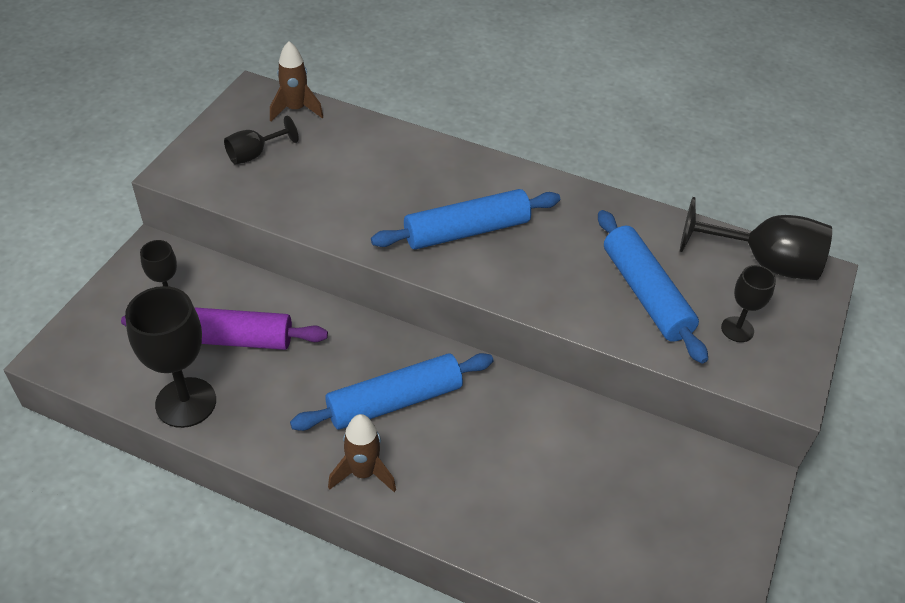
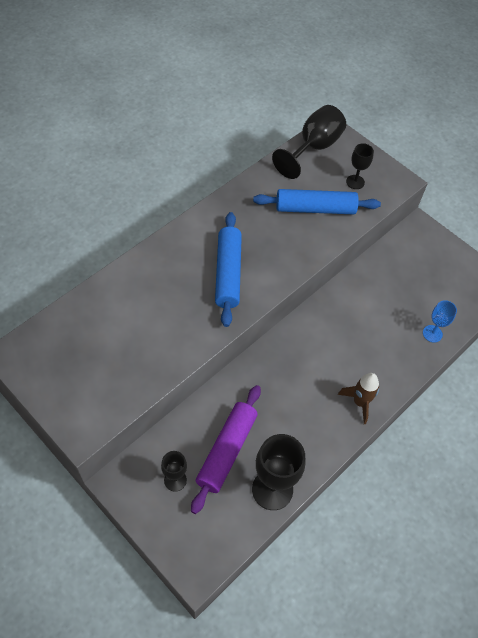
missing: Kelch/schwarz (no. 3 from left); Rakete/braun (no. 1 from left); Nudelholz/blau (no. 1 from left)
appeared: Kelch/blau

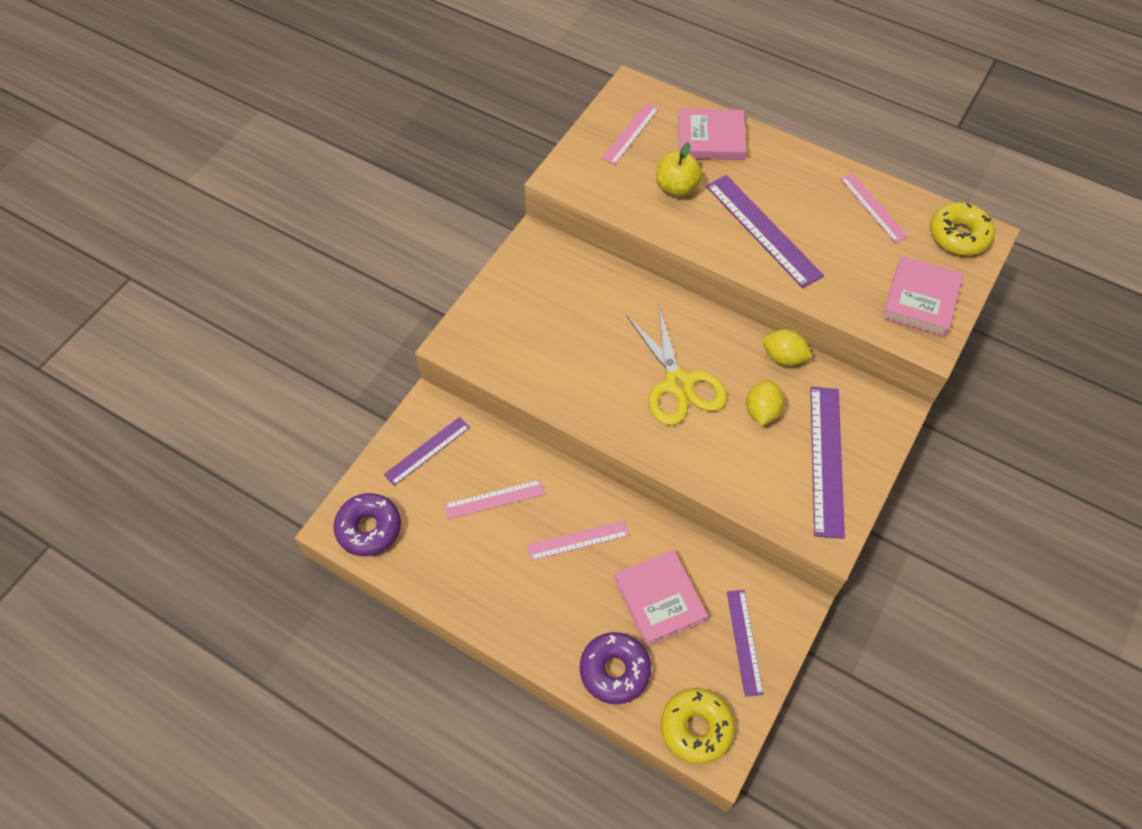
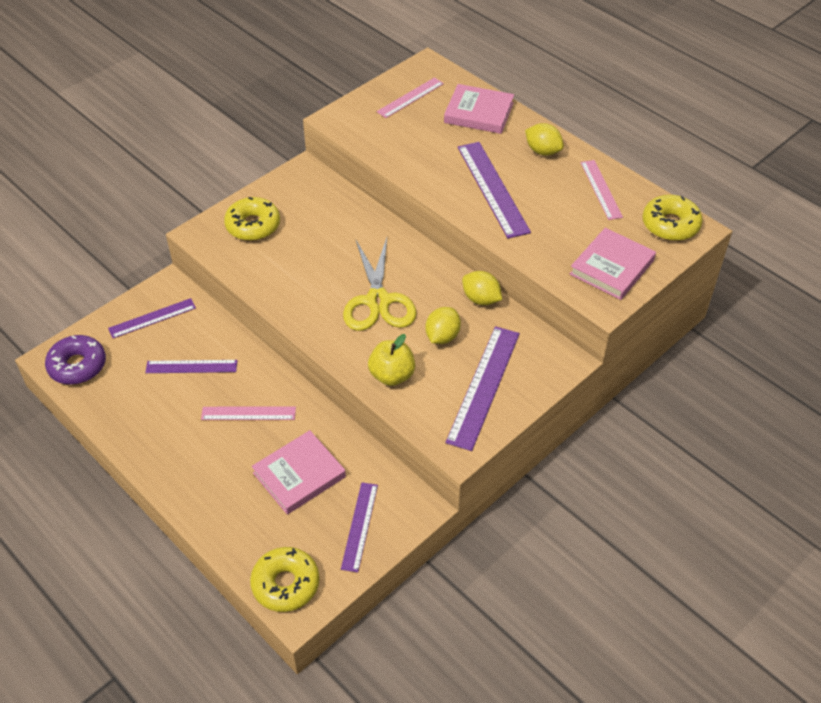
missing: Donut/lila (no. 2 from left)
appeared: Donut/gelb (no. 1 from left); Zitrone/gelb (no. 3 from left)
relocated: Apfel/gelb
colour: Lineal/rosa (no. 1 from left) to Lineal/lila (no. 2 from left)
spun: Buch/rosa (no. 1 from left) 60 degrees clockwise

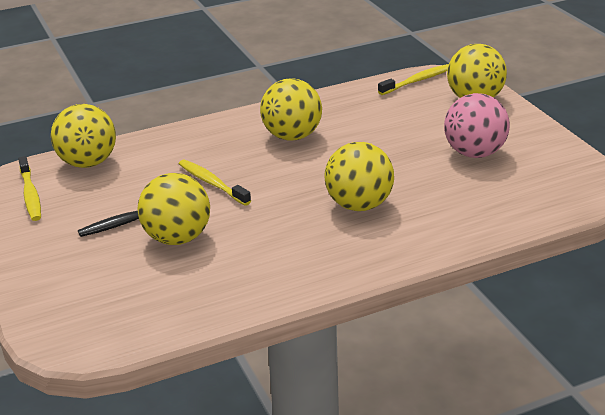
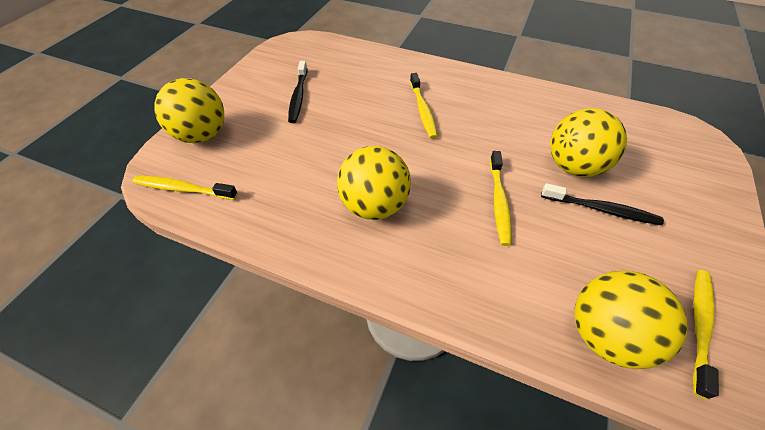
exchanged: Ball/gelb (no. 4 from left) to Zahnbürste/gelb (no. 2 from left); Ball/rosa to Zahnbürste/schwarz (no. 1 from left)

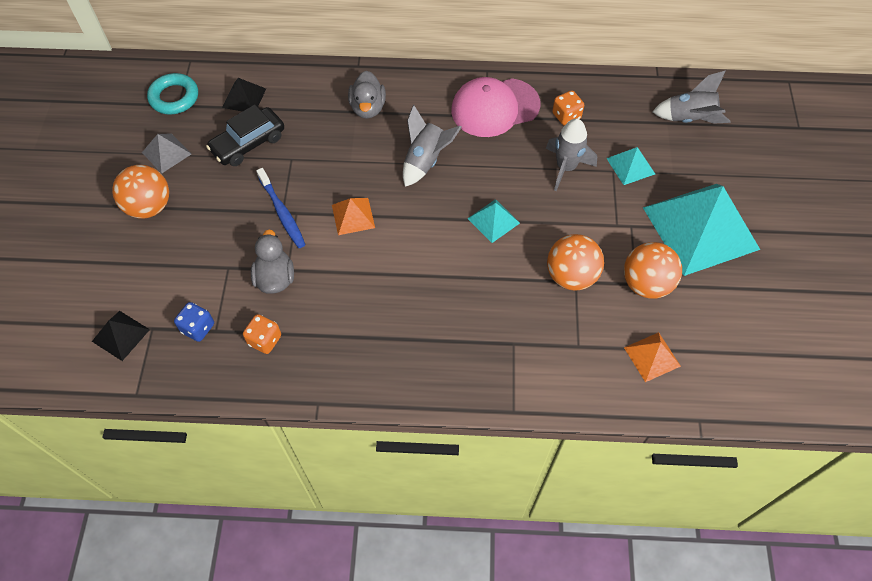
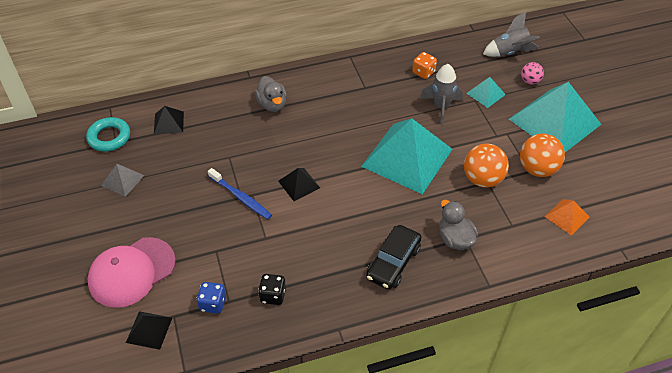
missing: Ball/orange (no. 1 from left); Rakete/grau (no. 1 from left)
appeared: Ball/rosa
relocated: Auto/schwarz; Ente/grau (no. 1 from left in the first image) to Ente/grau (no. 2 from left); Kappe/rosa
colour: Spielwürfel/orange (no. 1 from left) to Spielwürfel/schwarz; Pyramide/orange (no. 1 from left) to Pyramide/schwarz (no. 3 from left)
size: Pyramide/türkis (no. 1 from left) x2.26

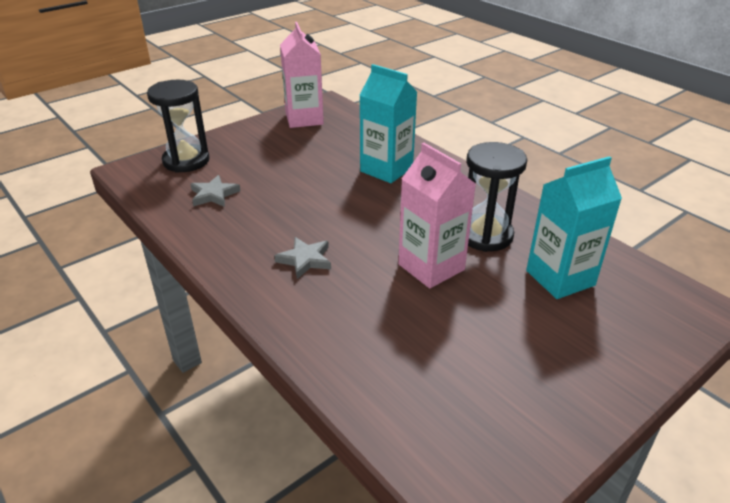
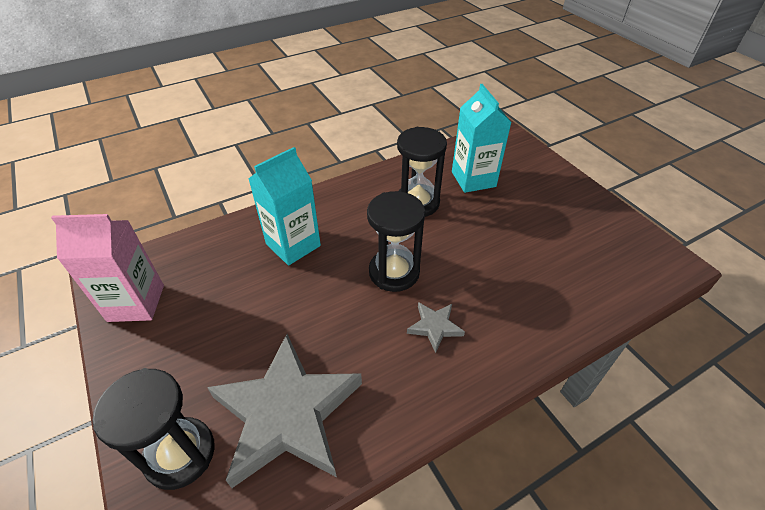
missing: Getränkekarton/rosa (no. 2 from left)
appeared: Sanduhr/schwarz (no. 2 from left)
size: Stern/grau (no. 1 from left) x2.37

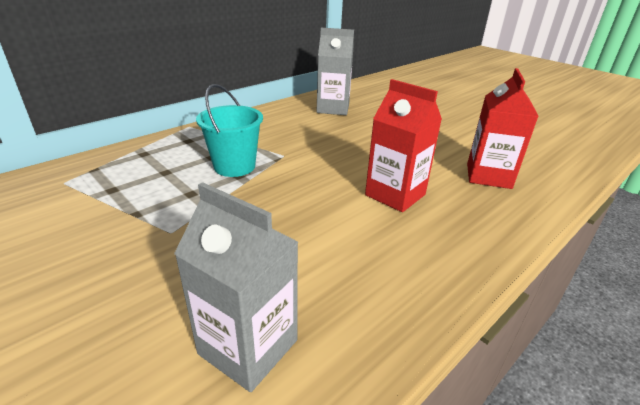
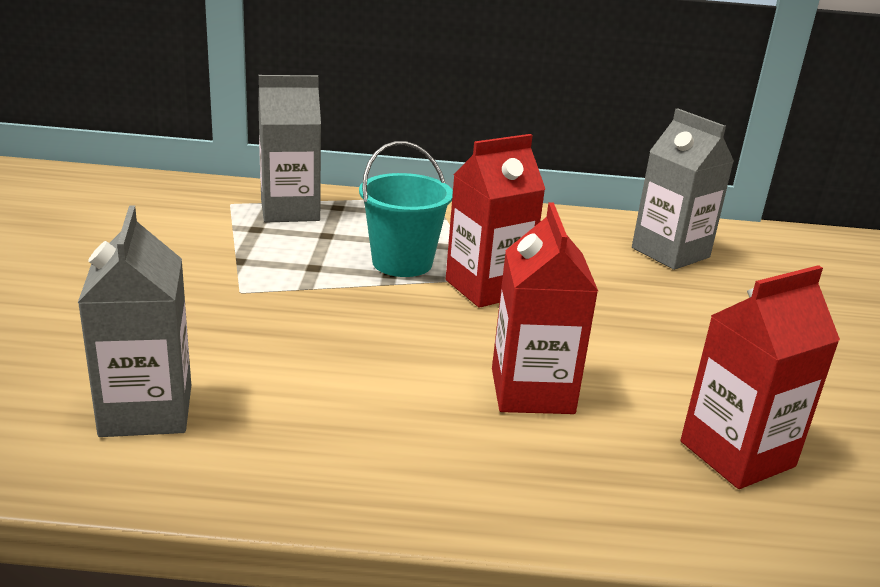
appeared: Getränkekarton/grau (no. 2 from left); Getränkekarton/rot (no. 1 from left)

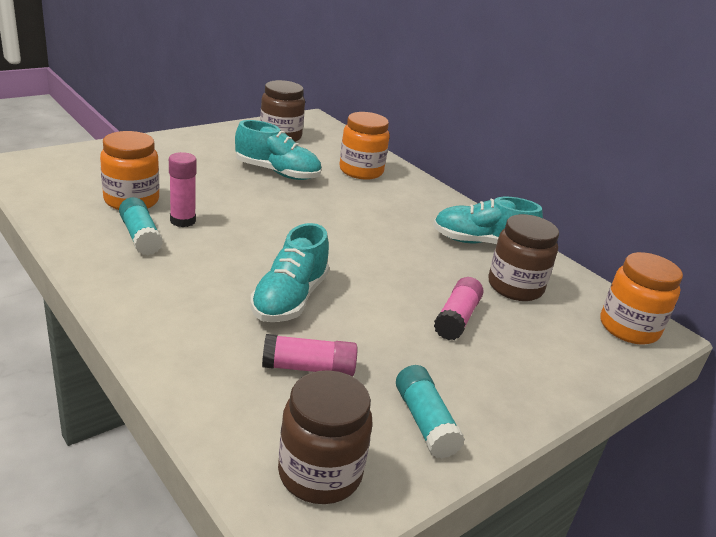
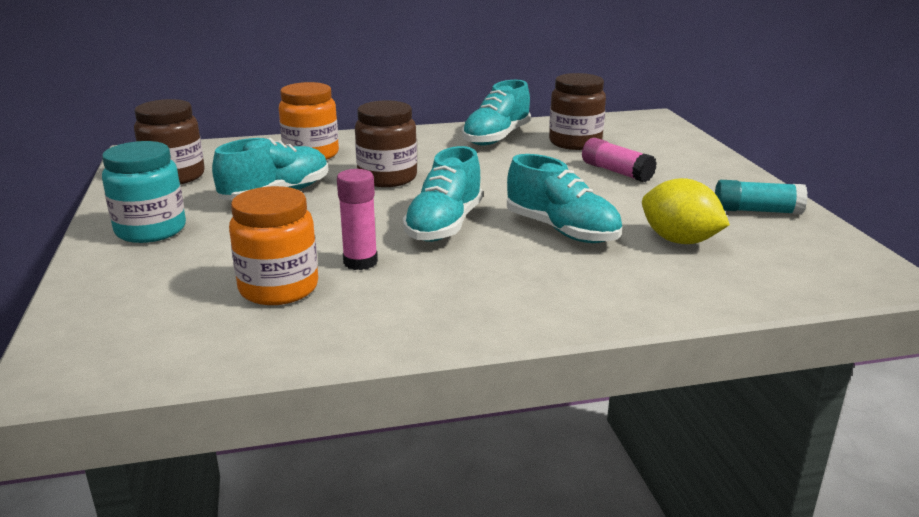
missing: Klebestift/türkis (no. 1 from left); Einmachglas/orange (no. 3 from left)
appeared: Einmachglas/türkis; Schuh/türkis (no. 2 from left)
relocated: Einmachglas/braun (no. 2 from left)
exchanged: Klebestift/rosa (no. 2 from left) to Zitrone/gelb

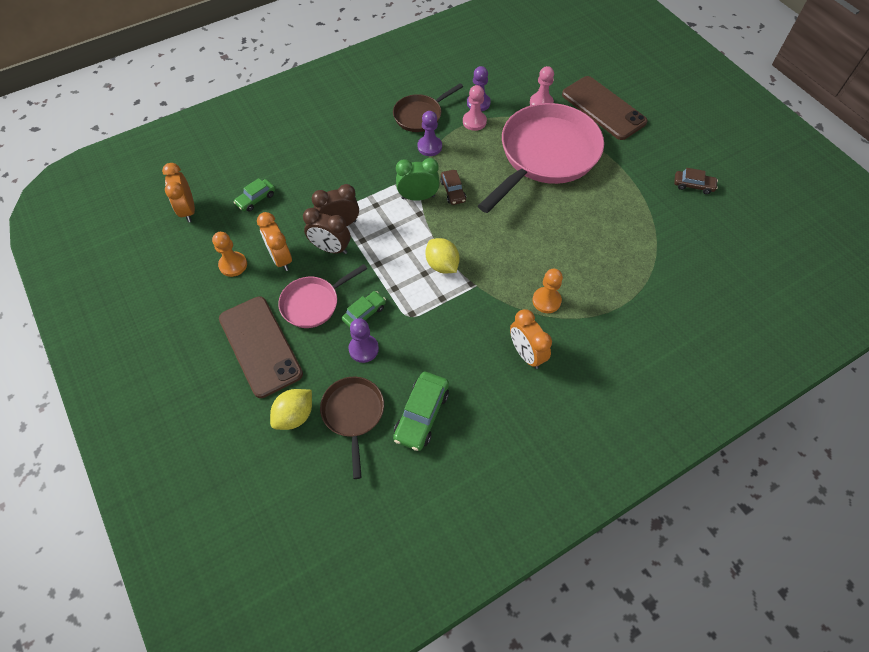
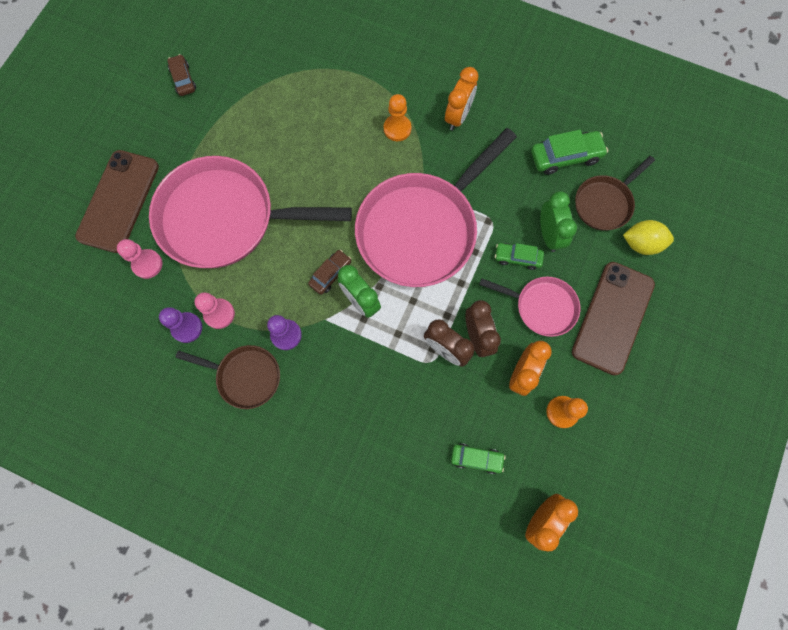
exchanged: Bauer/lila (no. 1 from left) to Wecker/grün (no. 2 from left); Zitrone/gelb (no. 2 from left) to Pfanne/rosa (no. 2 from left)

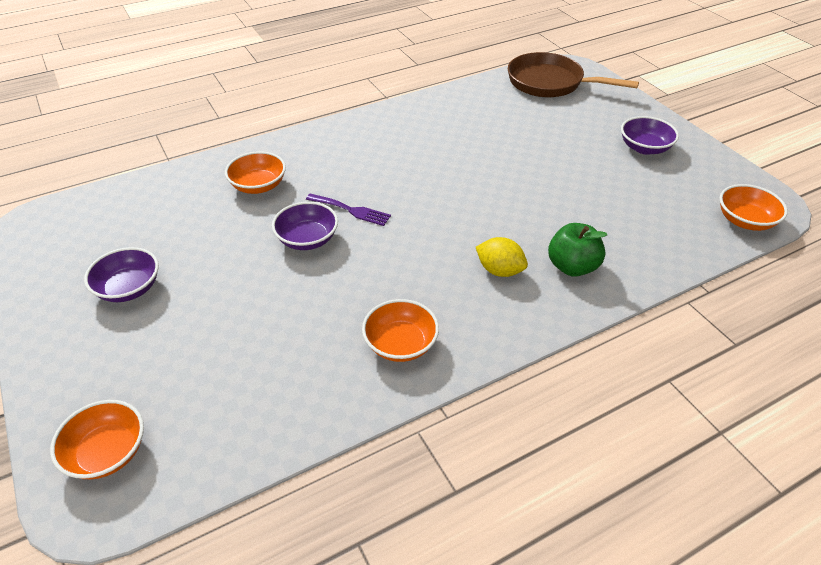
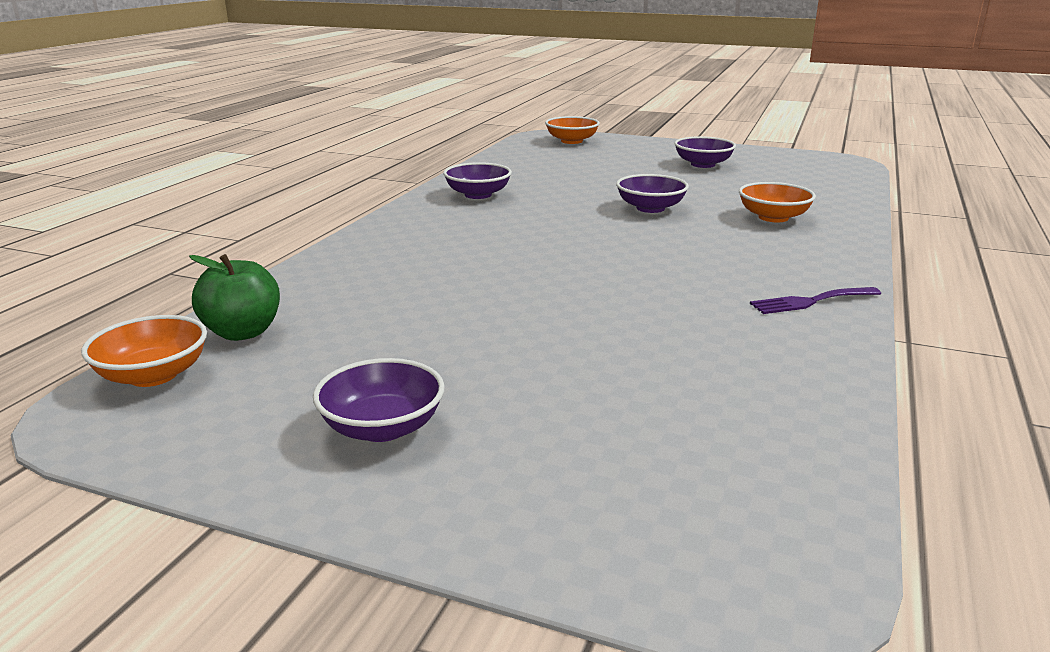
missing: Zitrone/gelb; Pfanne/braun
relocated: Gabel/lila; Apfel/grün
colour: Schüssel/orange (no. 3 from left) to Schüssel/lila (no. 2 from left)

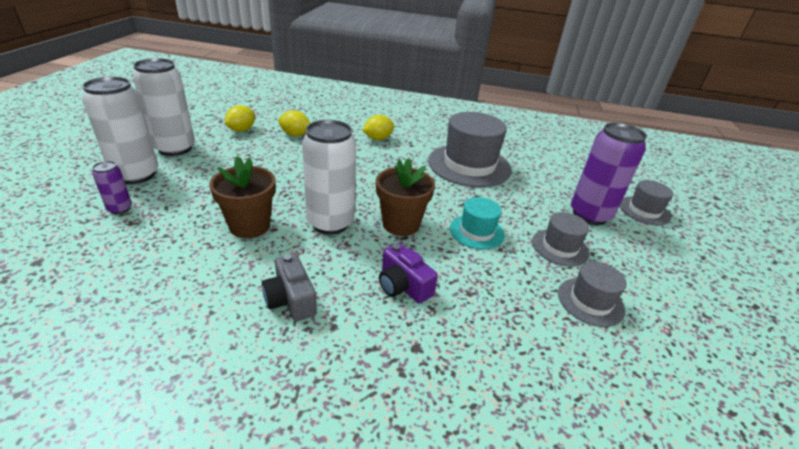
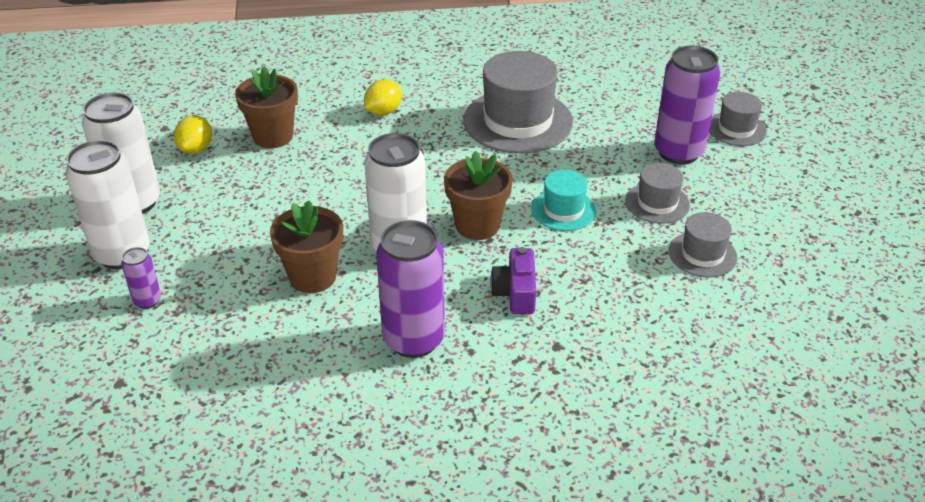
exchanged: Kamera/grau to Dose/lila (no. 2 from left); Zitrone/gelb (no. 2 from left) to Blumentopf/braun (no. 1 from left)
spun: Kamera/lila 60 degrees clockwise

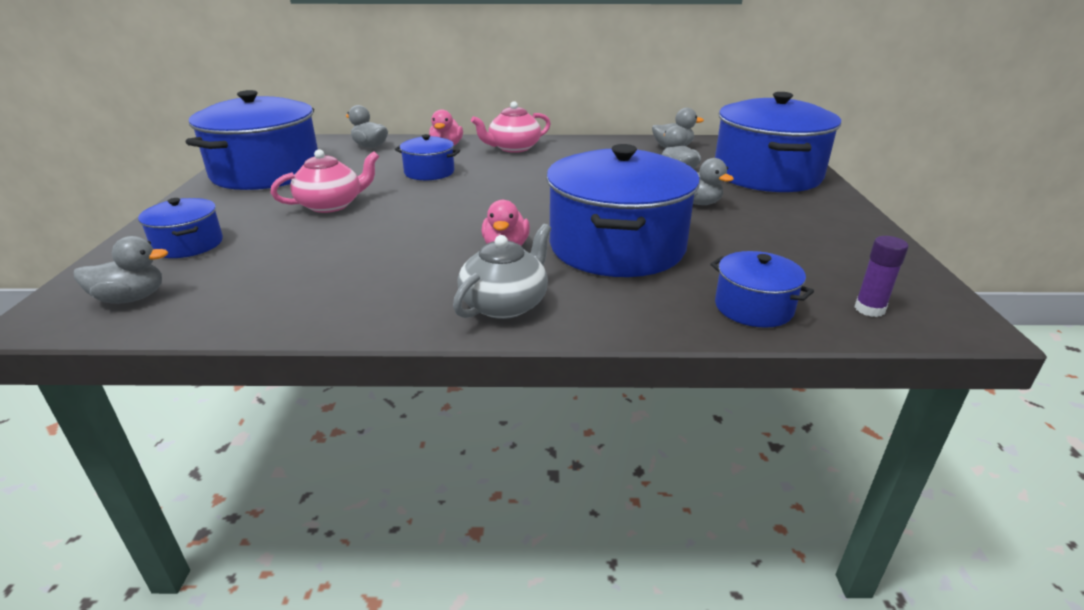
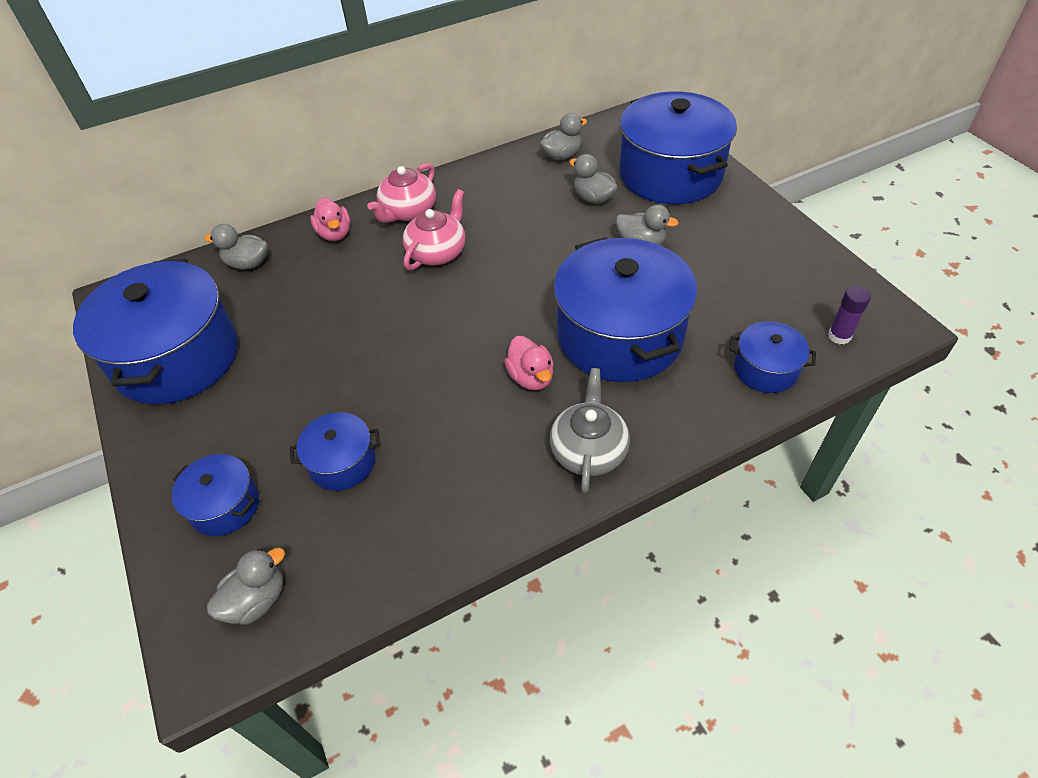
relocated: Teekanne/rosa (no. 1 from left in the first image) to Teekanne/rosa (no. 2 from left); Kochtopf/blau (no. 3 from left)

